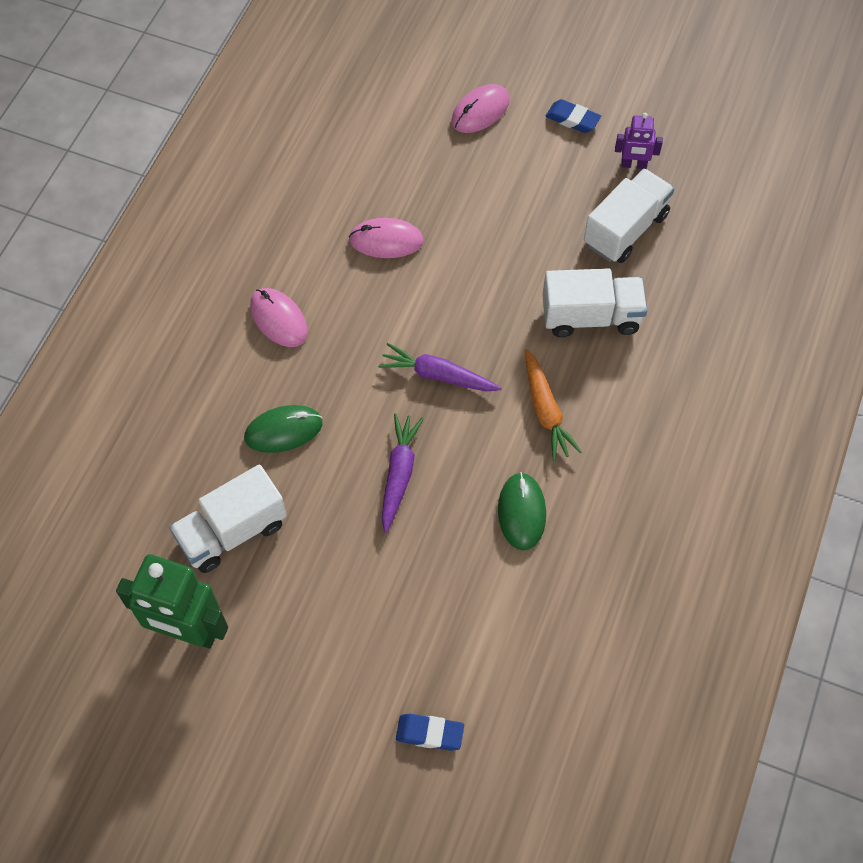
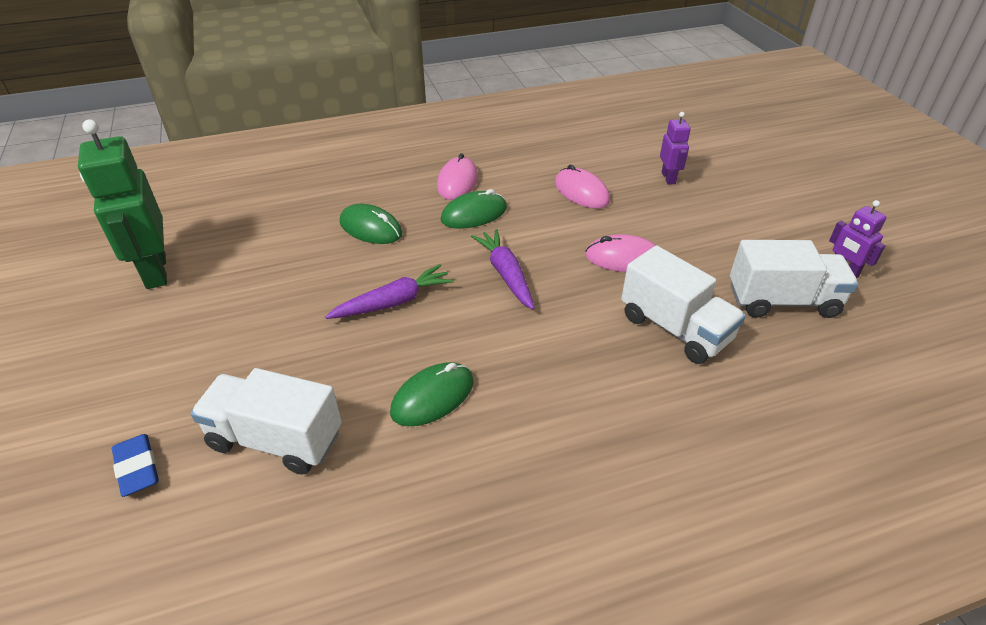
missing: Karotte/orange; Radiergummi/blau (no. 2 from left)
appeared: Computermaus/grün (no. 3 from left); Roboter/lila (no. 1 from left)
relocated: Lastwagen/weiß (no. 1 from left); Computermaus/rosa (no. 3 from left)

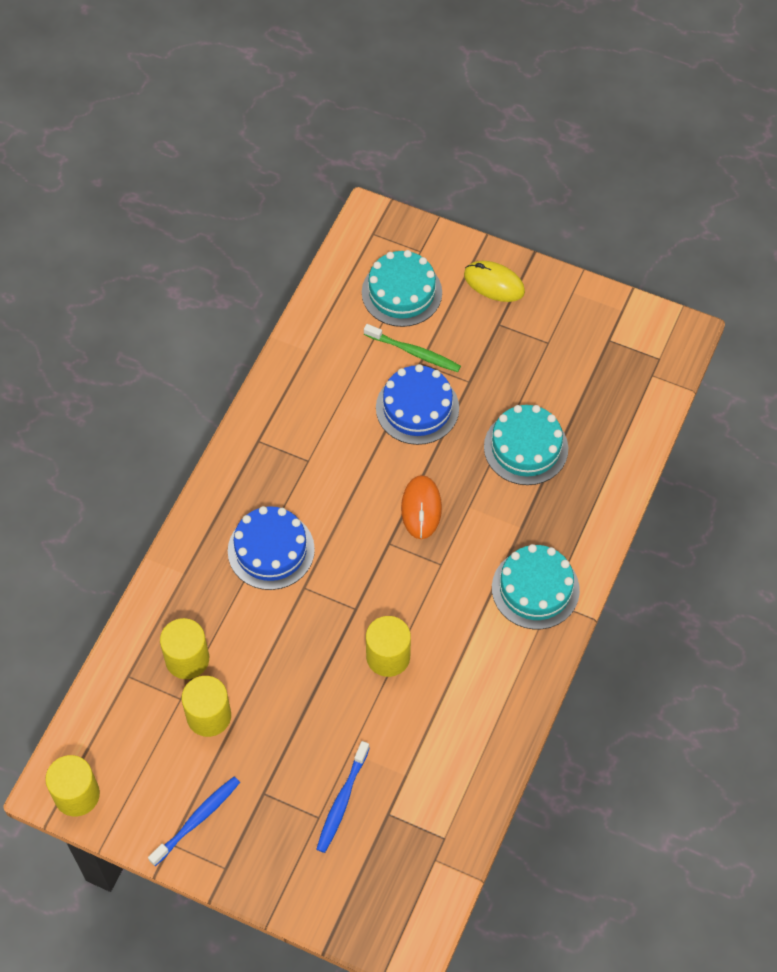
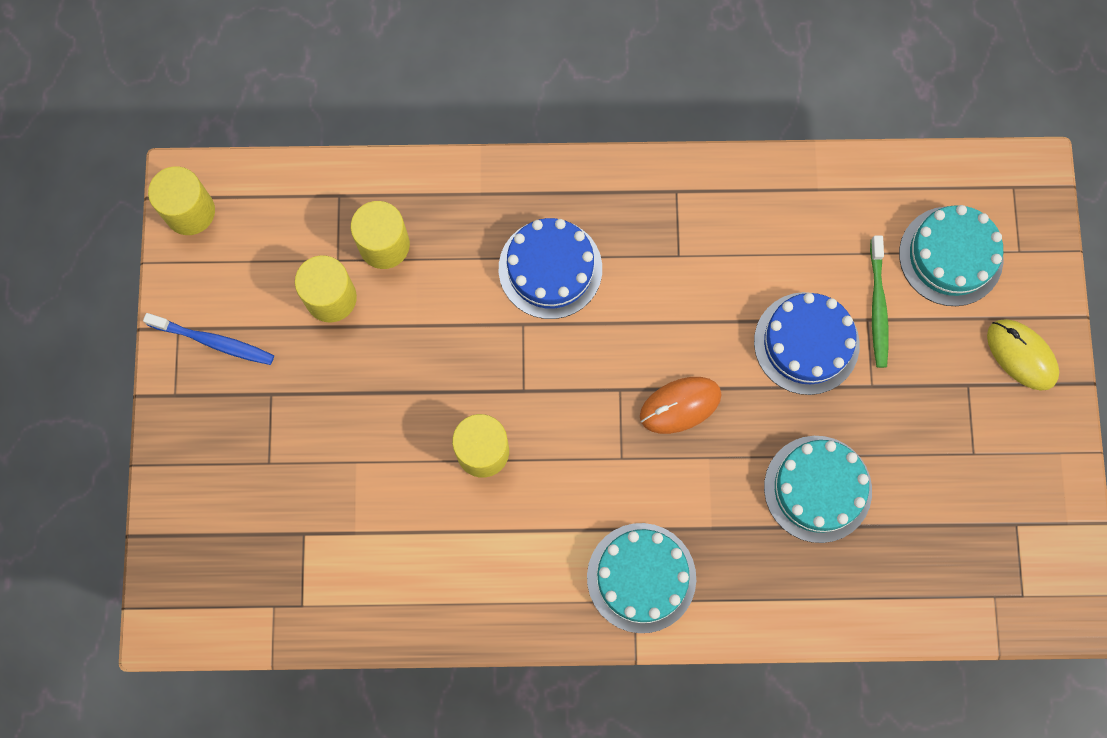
missing: Zahnbürste/blau (no. 2 from left)
spun: Computermaus/gelb 45 degrees counterclockwise

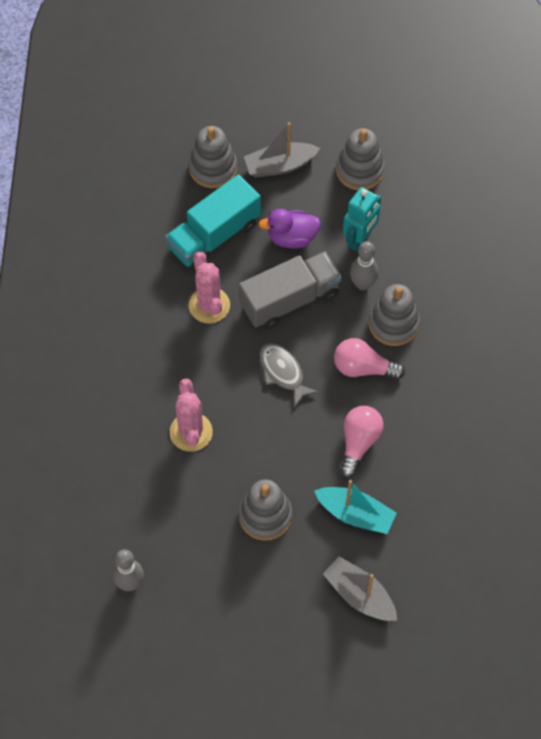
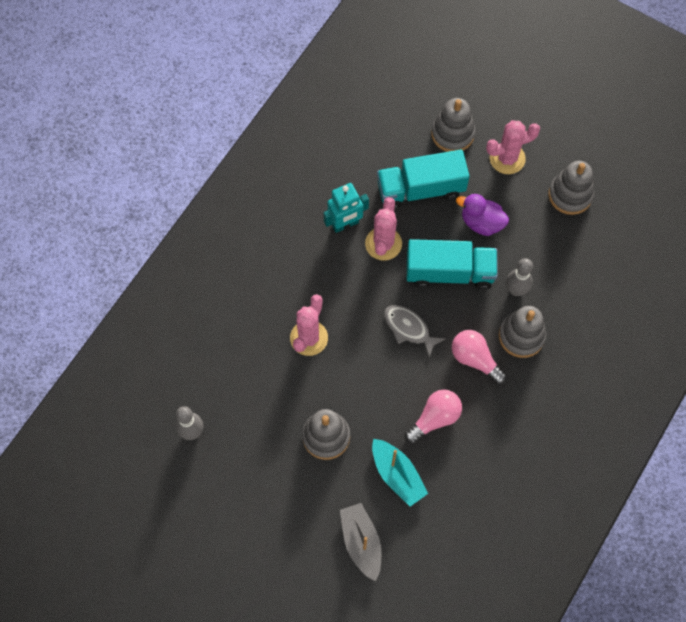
relocated: Roboter/türkis
exchanged: Boot/grau (no. 1 from left) to Kaktus/rosa (no. 3 from left)
colour: Lastwagen/grau to Lastwagen/türkis (no. 2 from left)
spun: Fisch/grau 45 degrees counterclockwise

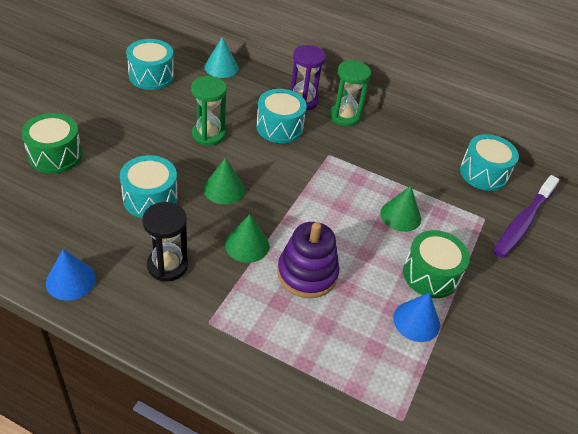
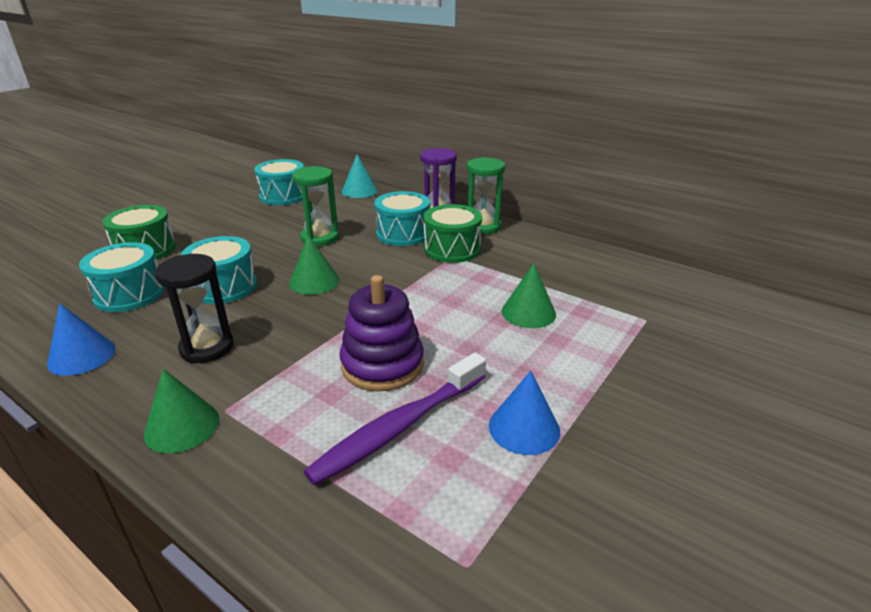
relocated: Kegel/grün (no. 2 from left in the first image) to Kegel/grün (no. 1 from left); Trommel/grün (no. 2 from left); Trommel/türkis (no. 4 from left in the first image) to Trommel/türkis (no. 1 from left); Zahnbürste/lila

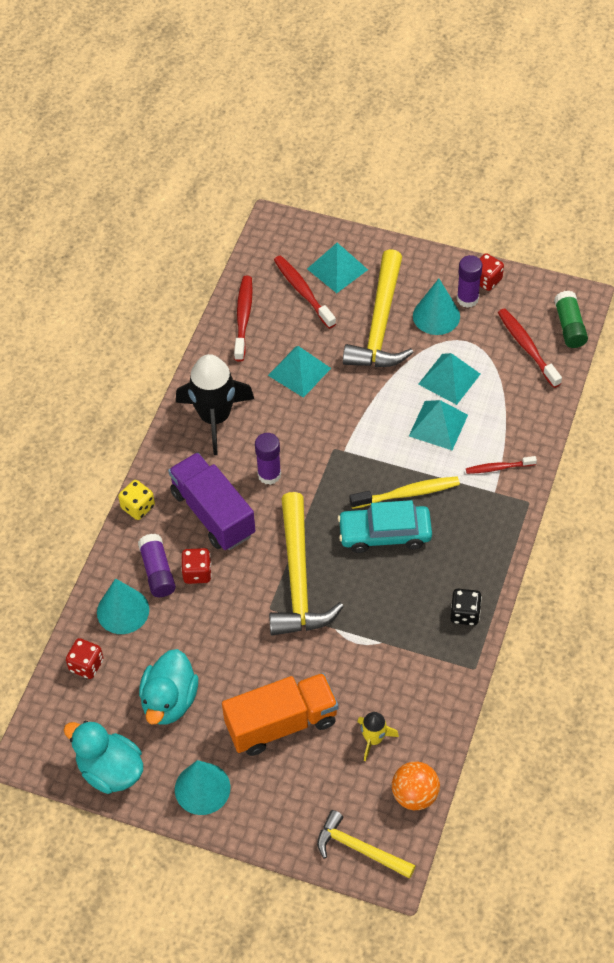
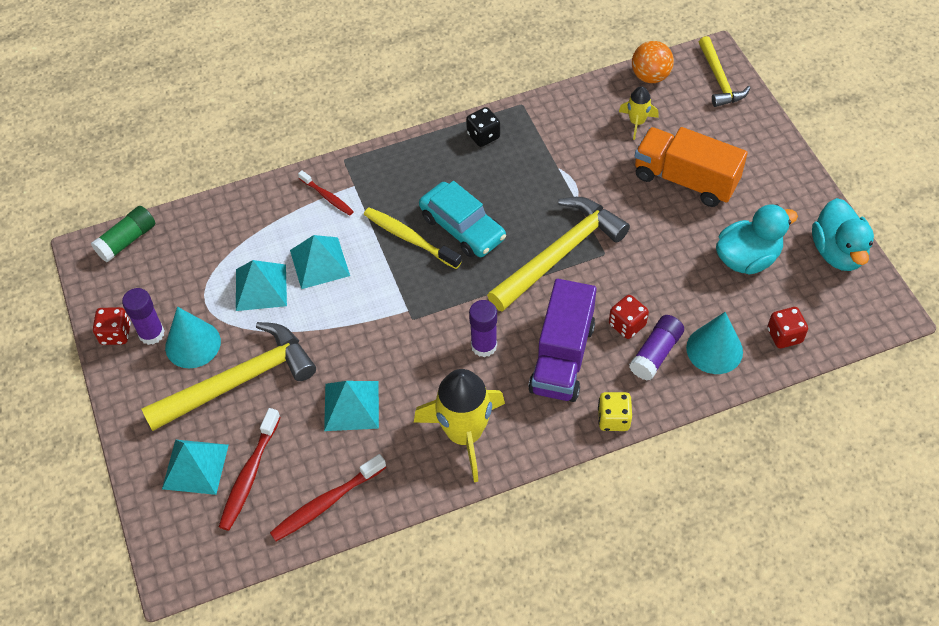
missing: Kegel/türkis (no. 2 from left); Zahnbürste/rot (no. 4 from left)
colour: Rakete/schwarz to Rakete/gelb (no. 1 from left)

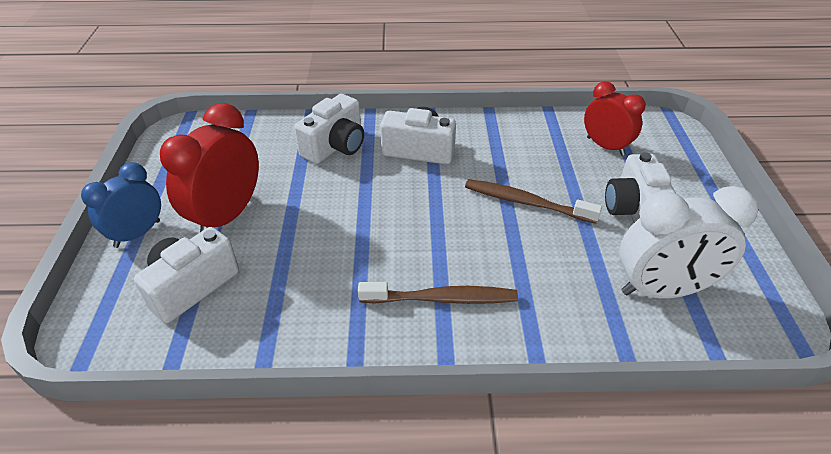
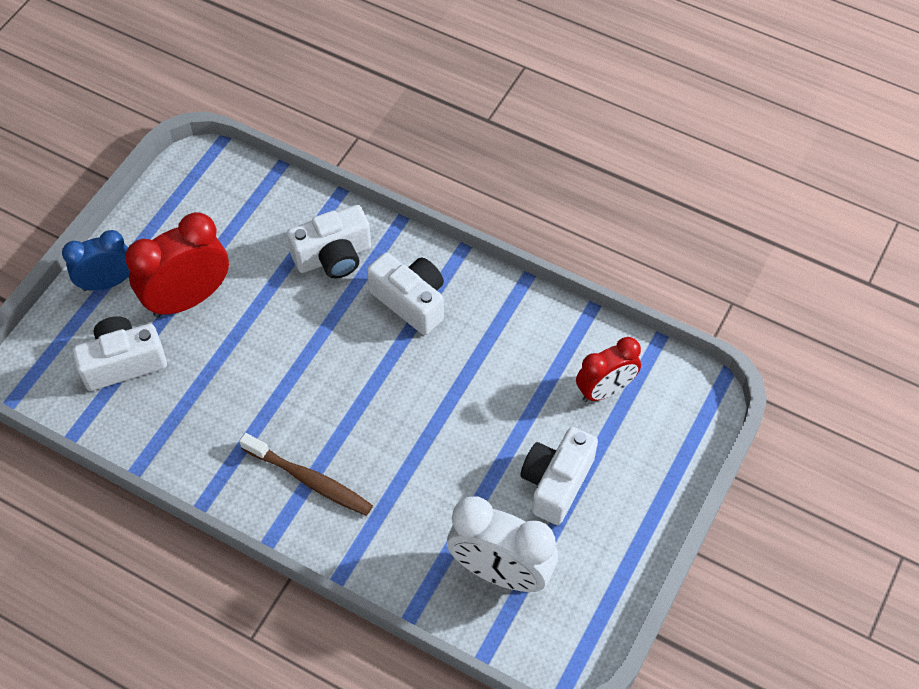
missing: Zahnbürste/braun (no. 2 from left)
spun: Wecker/rot (no. 2 from left) 75 degrees clockwise

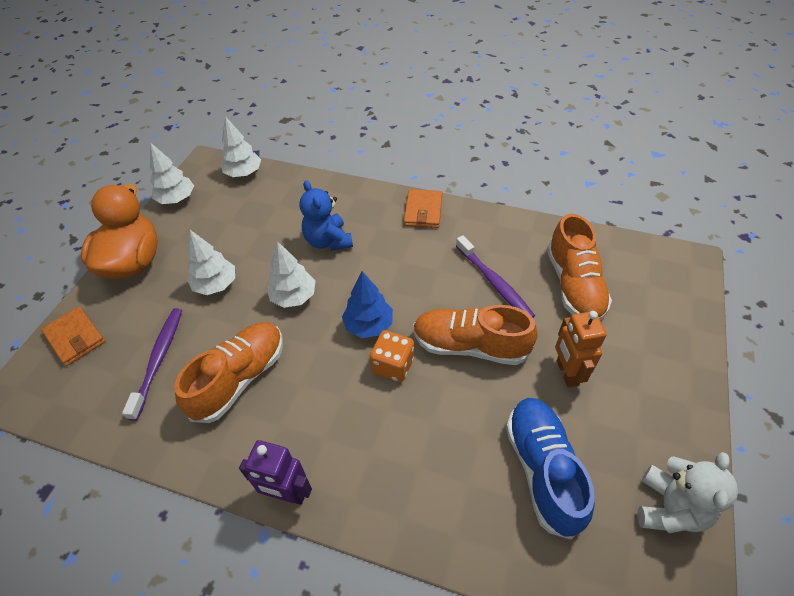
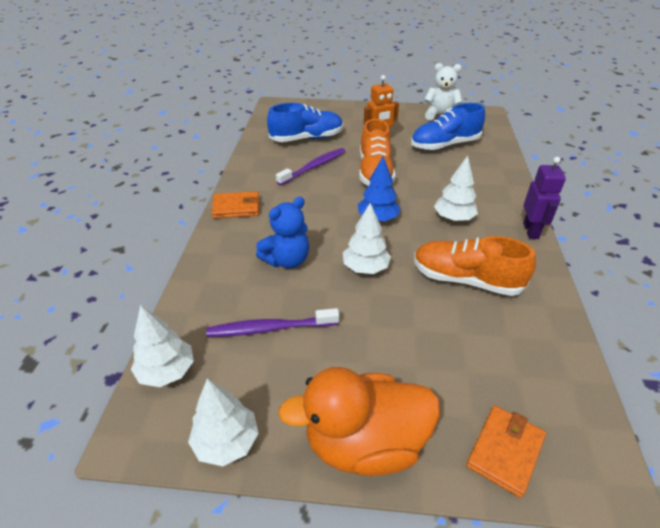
missing: Spielwürfel/orange
relocated: Zahnbürste/lila (no. 1 from left); Baum/weiß (no. 2 from left in the first image) to Baum/weiß (no. 4 from left)
colour: Schuh/orange (no. 3 from left) to Schuh/blau (no. 1 from left)

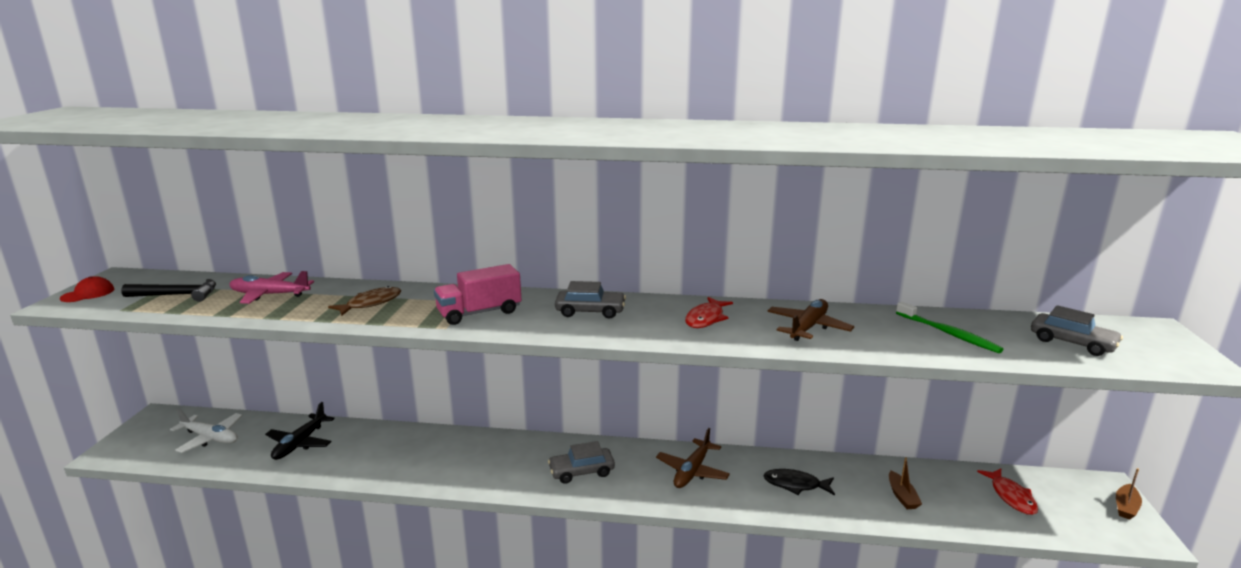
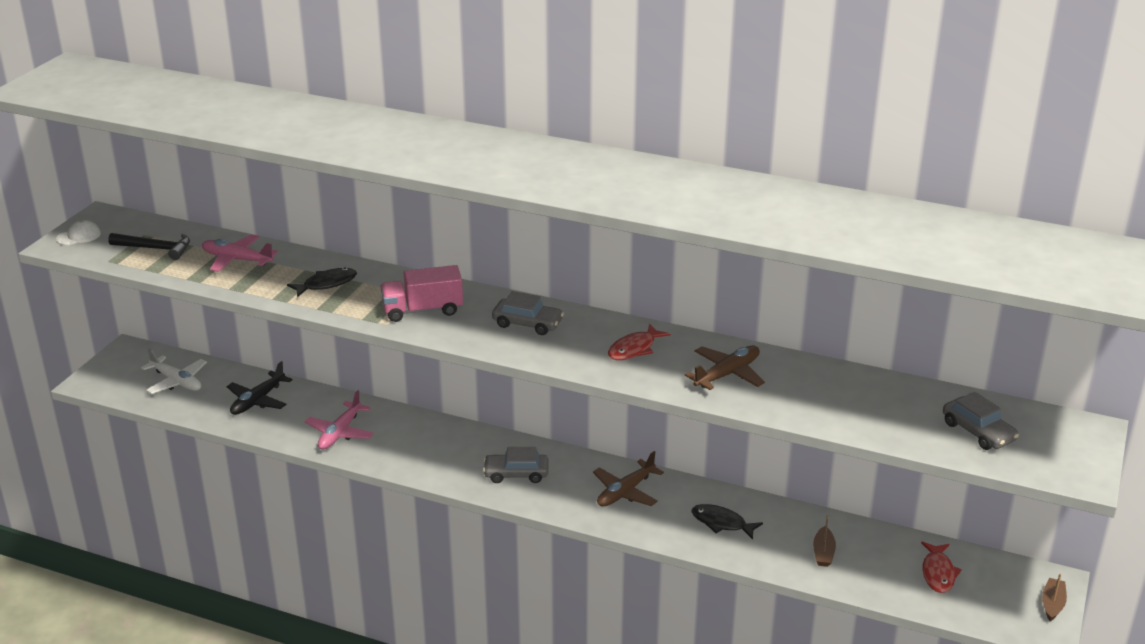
missing: Zahnbürste/grün
appeared: Flugzeug/rosa (no. 2 from left)
colour: Kappe/rot to Kappe/weiß; Fisch/braun to Fisch/schwarz (no. 1 from left)
spun: Boot/braun (no. 2 from left) 150 degrees clockwise

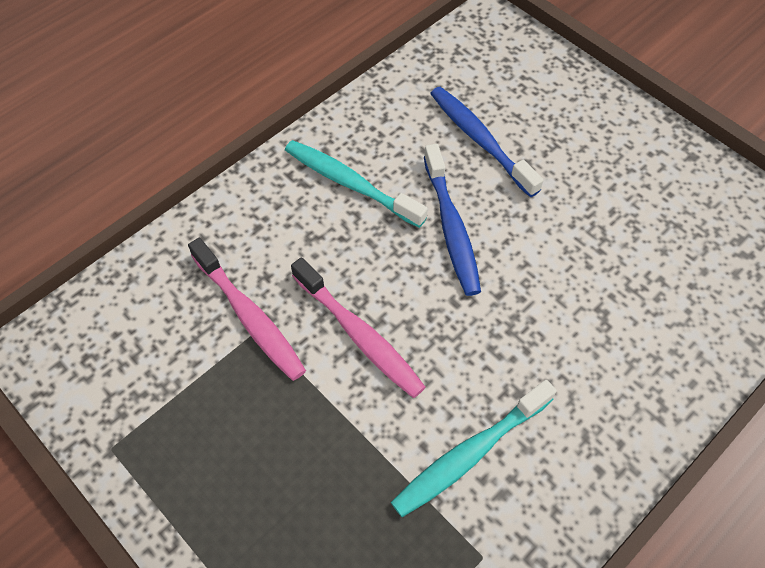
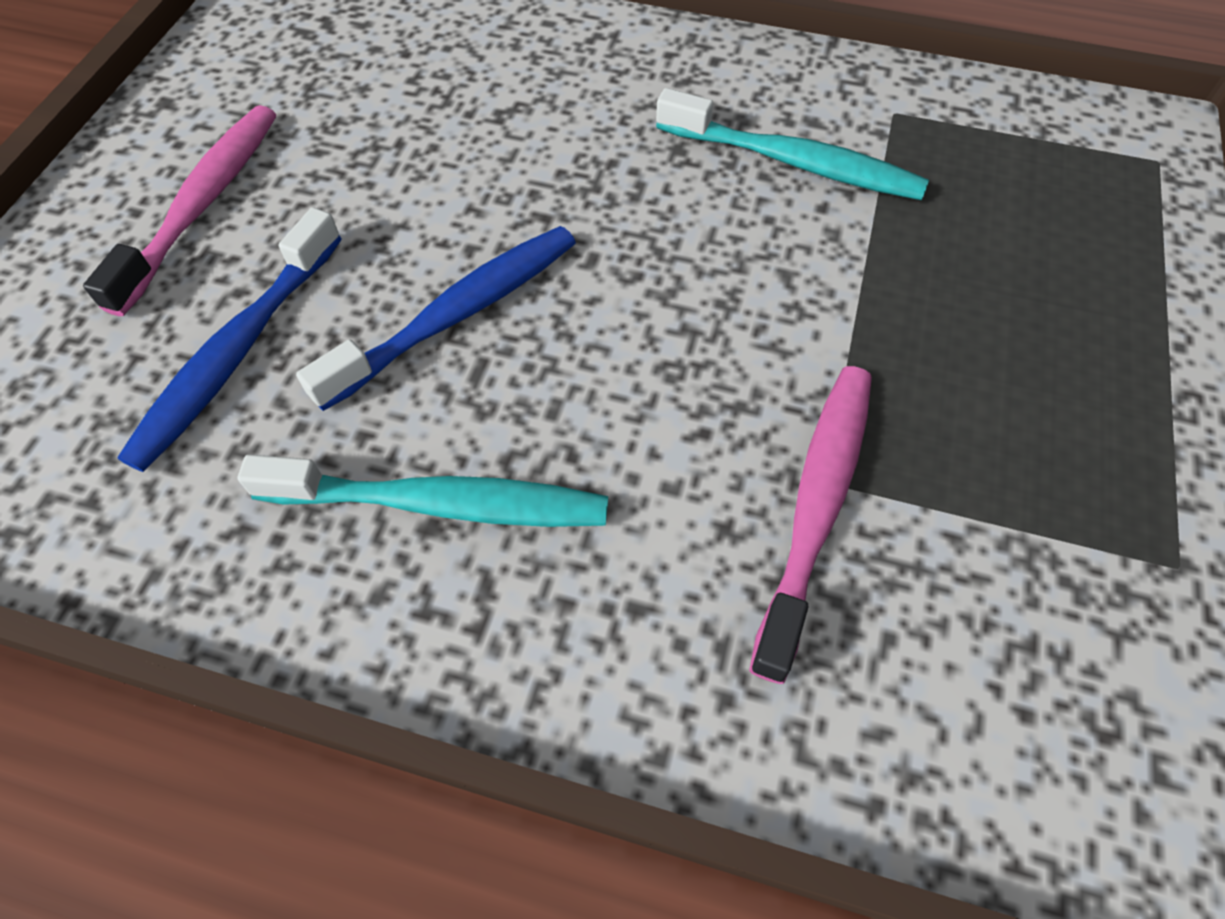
relocated: Zahnbürste/rosa (no. 2 from left in the first image) to Zahnbürste/rosa (no. 1 from left)
spun: Zahnbürste/türkis (no. 1 from left) 90 degrees counterclockwise

